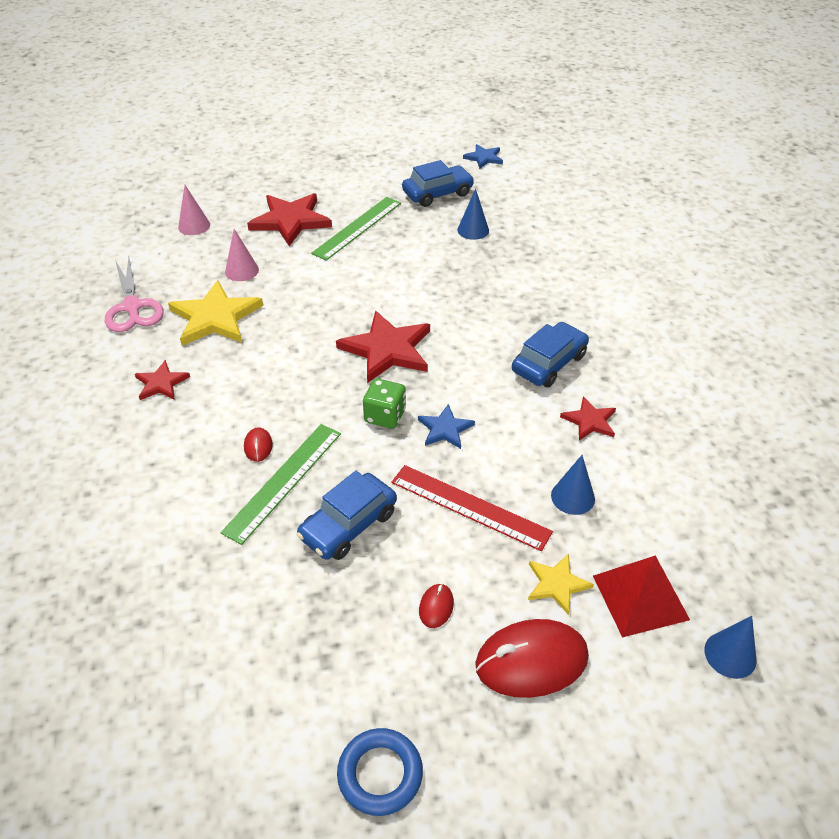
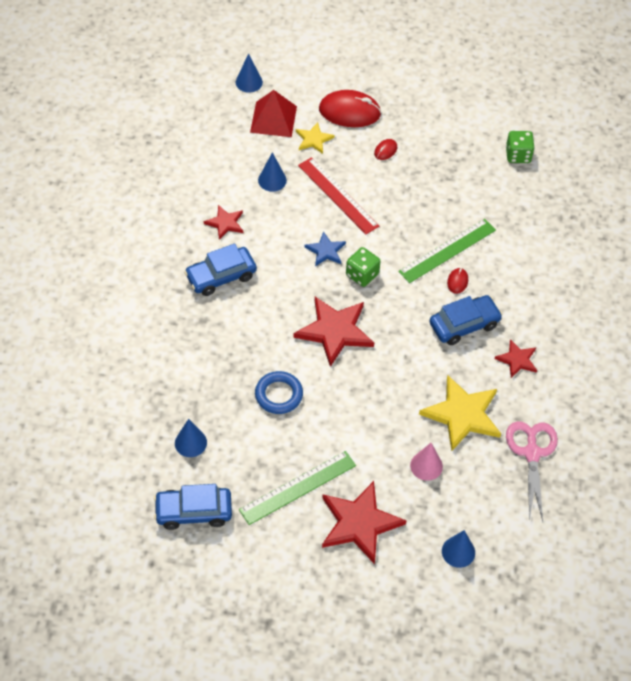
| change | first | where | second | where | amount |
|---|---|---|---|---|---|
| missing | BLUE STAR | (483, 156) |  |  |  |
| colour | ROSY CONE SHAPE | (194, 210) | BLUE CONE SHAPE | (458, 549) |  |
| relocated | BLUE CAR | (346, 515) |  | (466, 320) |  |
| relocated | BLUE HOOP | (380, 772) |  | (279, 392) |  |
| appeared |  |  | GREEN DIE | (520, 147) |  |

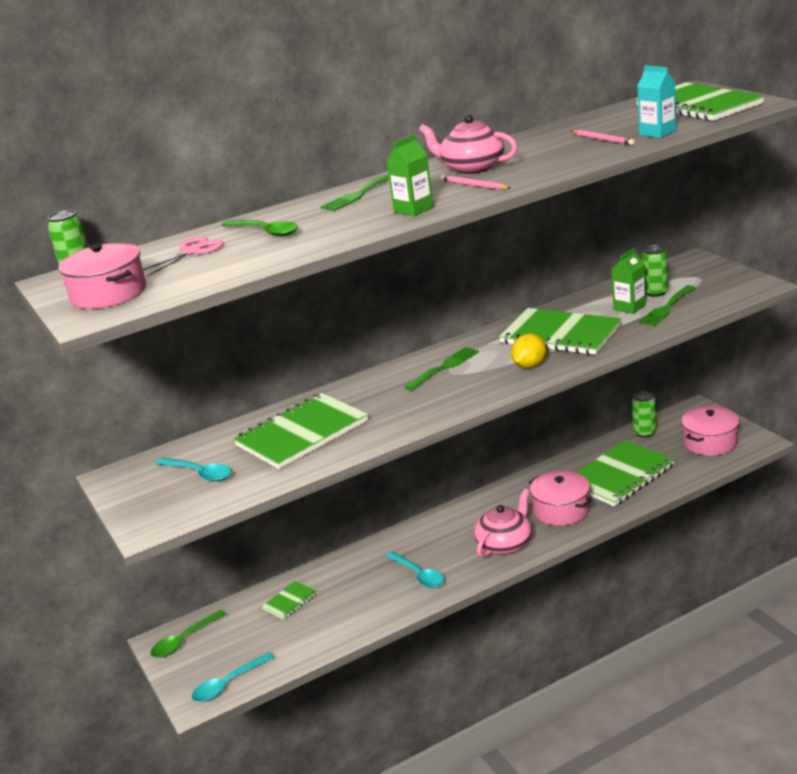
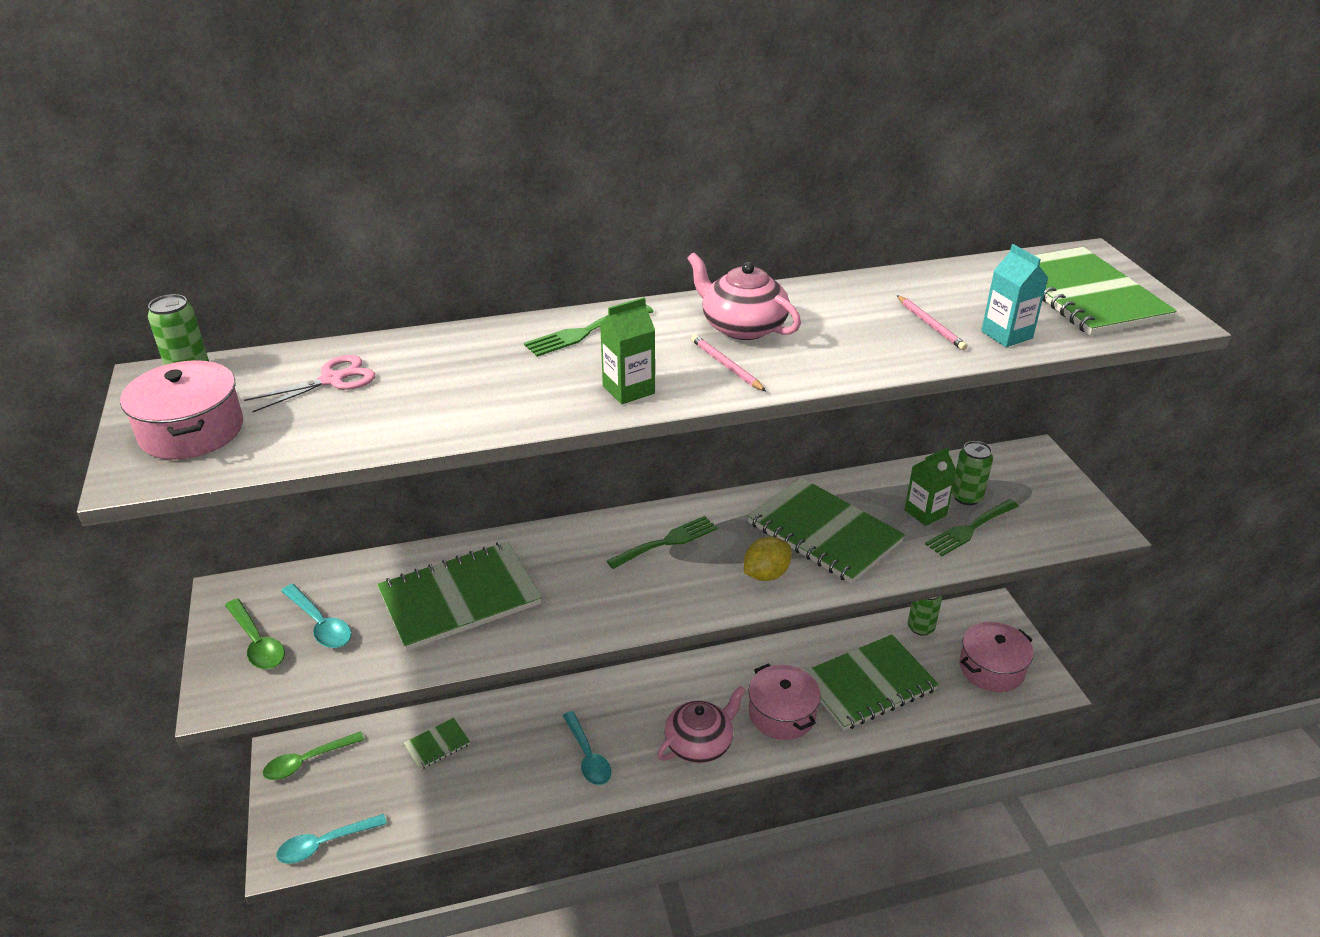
| change | first | where | second | where | amount |
|---|---|---|---|---|---|
| relocated | GREEN TEASPOON | (260, 228) |  | (255, 633) |  |

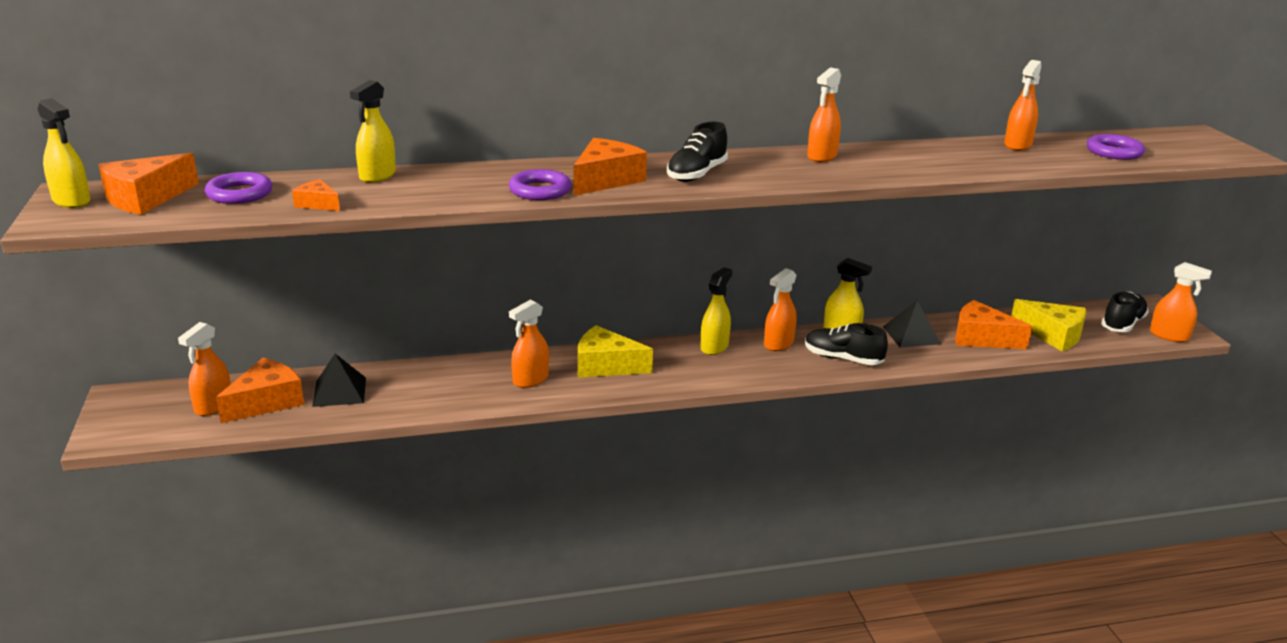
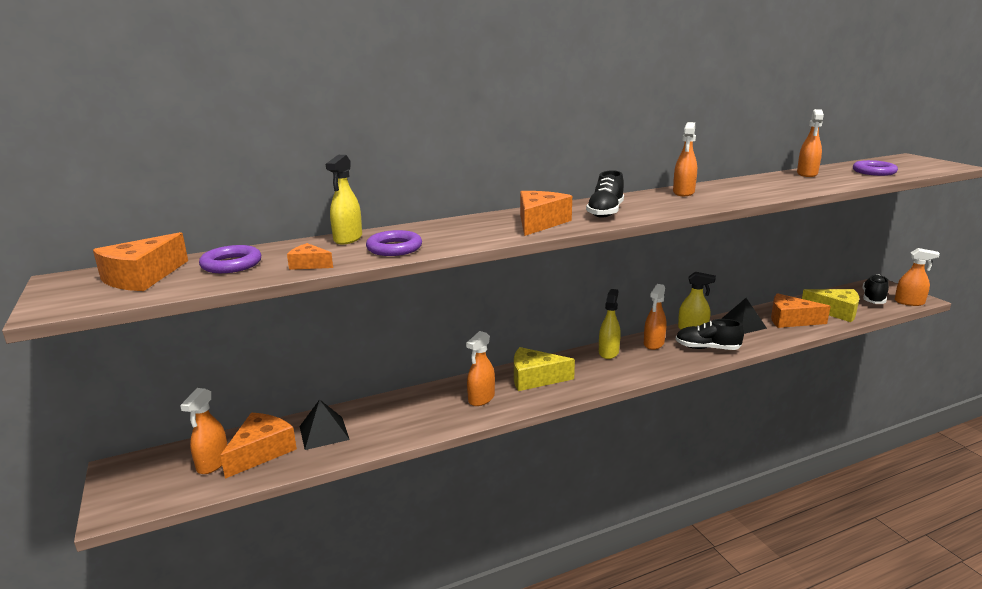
| change | first | where | second | where | amount |
|---|---|---|---|---|---|
| missing | YELLOW SPRAYER | (64, 153) |  |  |  |
| relocated | ROYAL PURPLE HOOP | (540, 184) |  | (394, 243) |  |

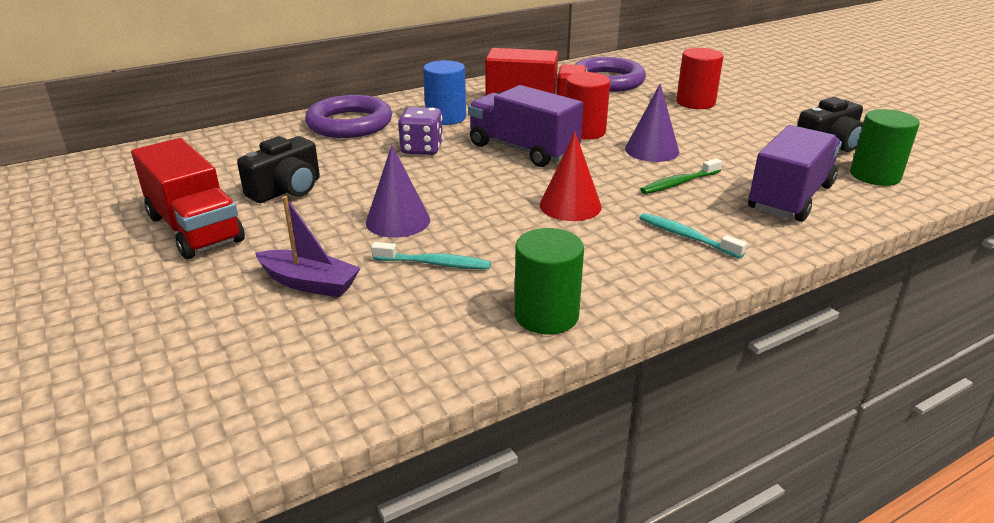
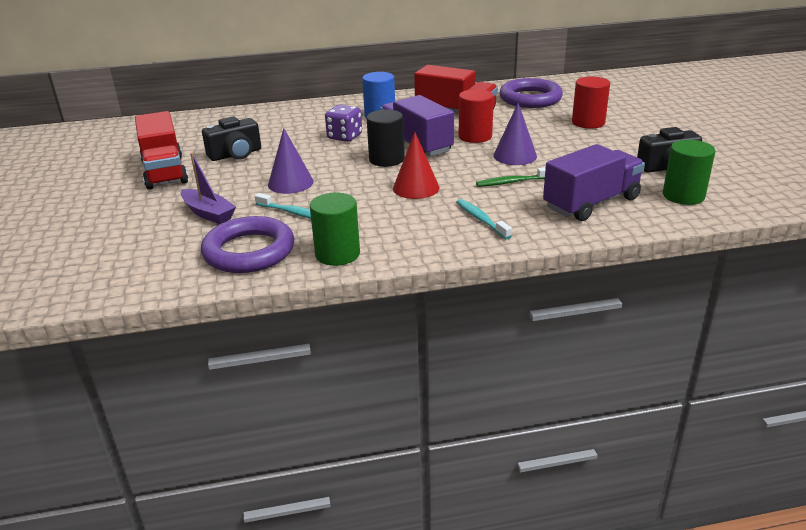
| change | first | where | second | where | amount |
|---|---|---|---|---|---|
| relocated | ROYAL PURPLE HOOP | (348, 116) |  | (248, 244) |  |
| appeared |  |  | EBONY SOLID CYLINDER | (386, 138) |  |

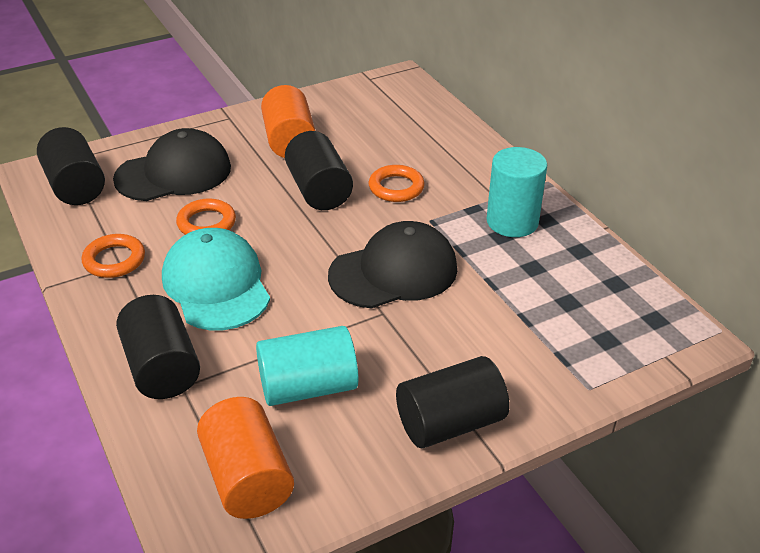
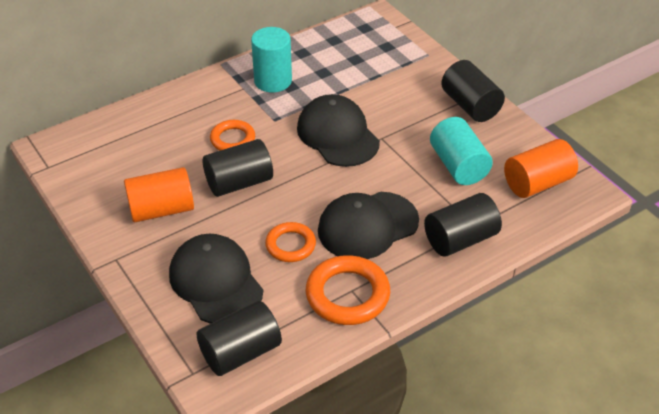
| change | first | where | second | where | amount |
|---|---|---|---|---|---|
| colour | AQUA PEAKED CAP | (216, 279) | EBONY PEAKED CAP | (368, 225) |  |
| size | ORANGE-COLOURED HOOP | (113, 256) |  | (348, 290) | x1.59 |

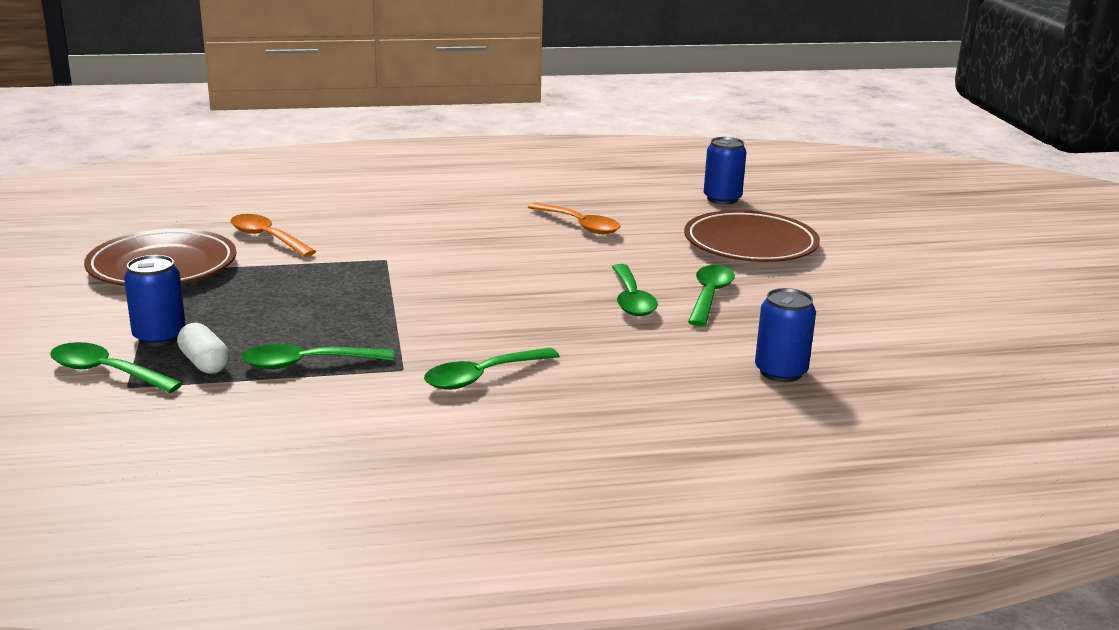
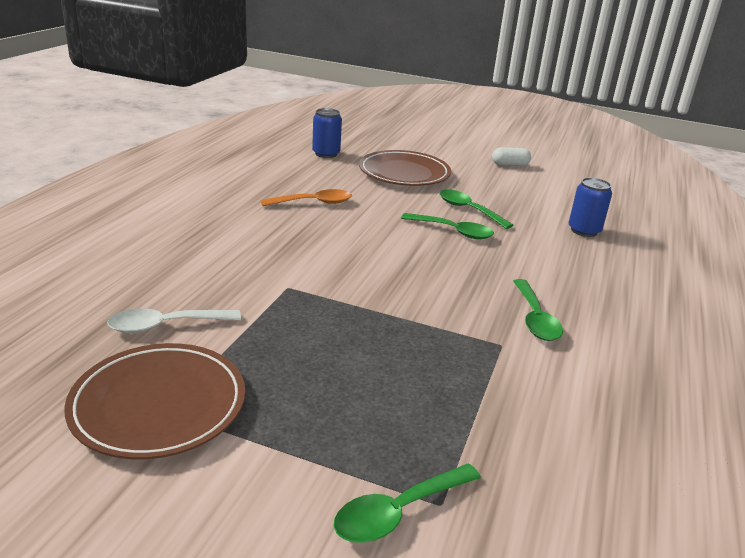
| change | first | where | second | where | amount |
|---|---|---|---|---|---|
| colour | ORANGE-COLOURED TEASPOON | (273, 235) | PURE WHITE TEASPOON | (174, 320) |  |
| missing | BLUE CAN | (155, 300) |  |  |  |
| relocated | PURE WHITE PILL SHAPE | (203, 348) |  | (511, 156) |  |
| missing | GREEN TEASPOON | (317, 356) |  |  |  |

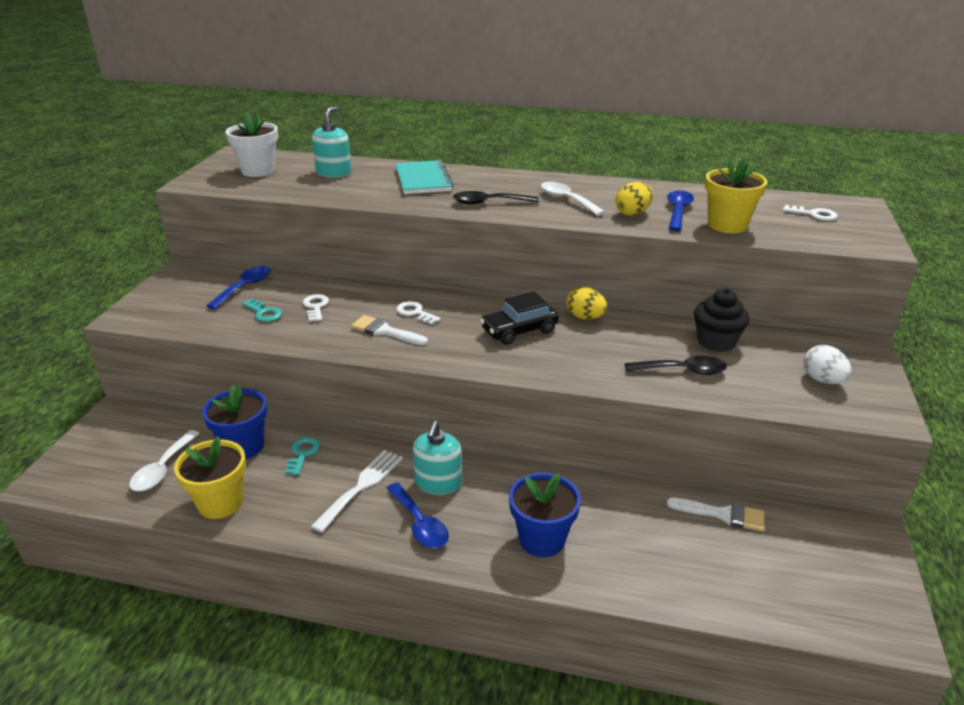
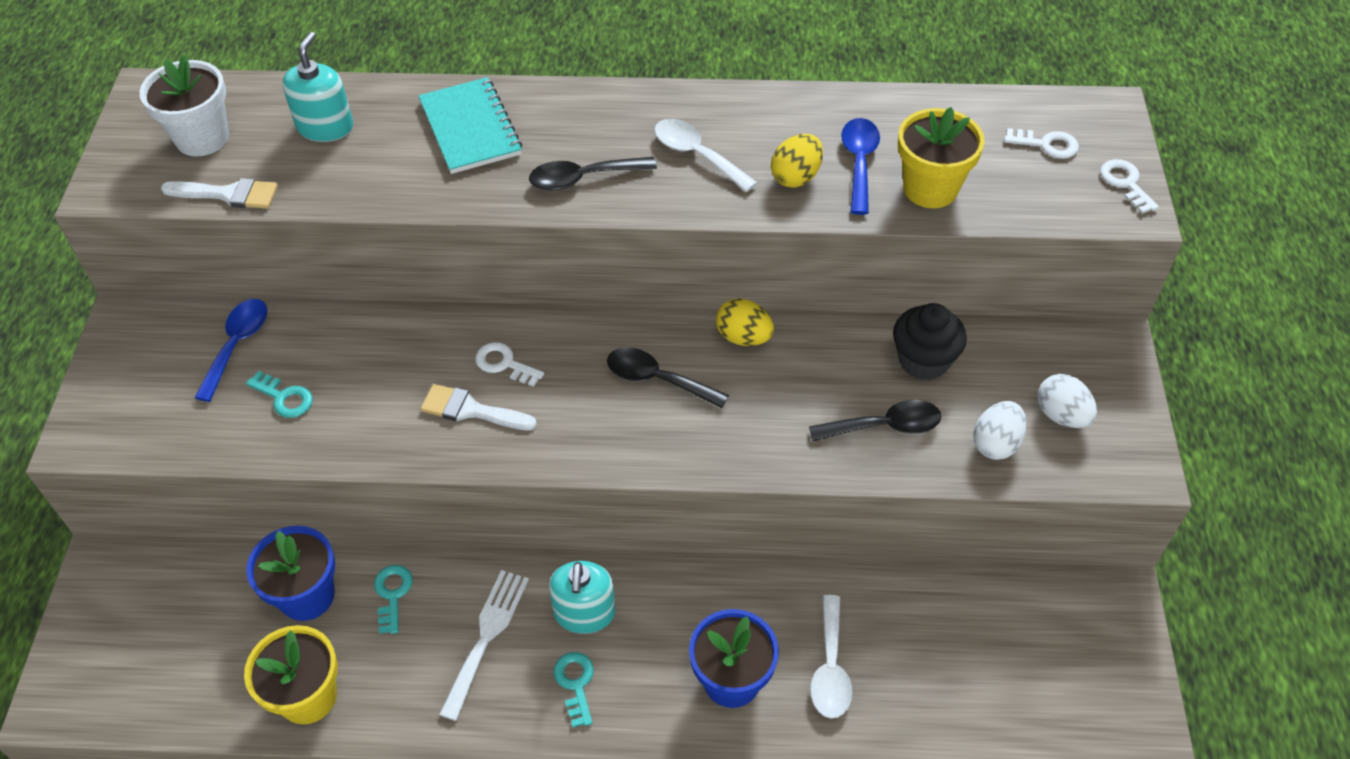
| change | first | where | second | where | amount |
|---|---|---|---|---|---|
| exchanged | EBONY CAR | (519, 318) | EBONY TEASPOON | (668, 377) |  |
| relocated | PURE WHITE LATCHKEY | (316, 308) |  | (1129, 186) |  |
| relocated | PURE WHITE TEASPOON | (164, 460) |  | (831, 656) |  |
| exchanged | BLUE TEASPOON | (418, 515) | AQUA LATCHKEY | (573, 689) |  |
| relocated | PURE WHITE PAINTBRUSH | (715, 515) |  | (219, 193) |  |
| appeared |  |  | PURE WHITE TOY EGG | (1000, 430) |  |

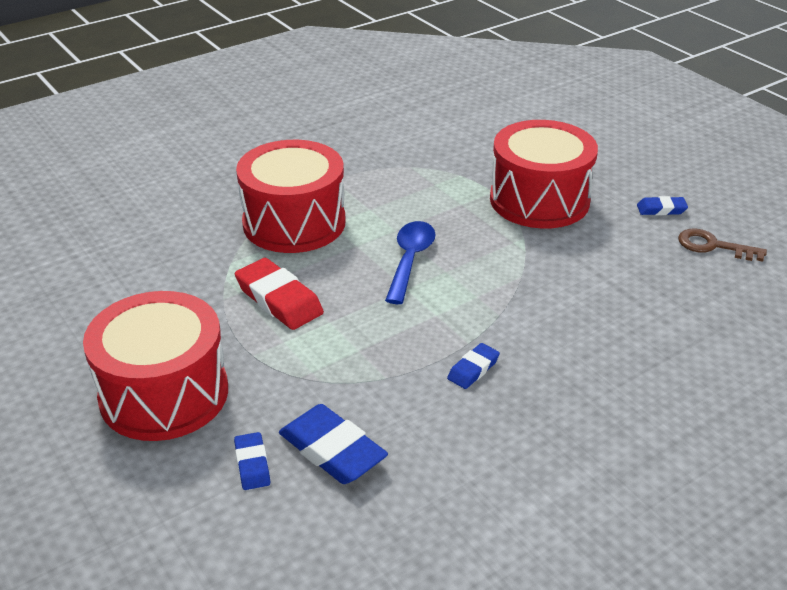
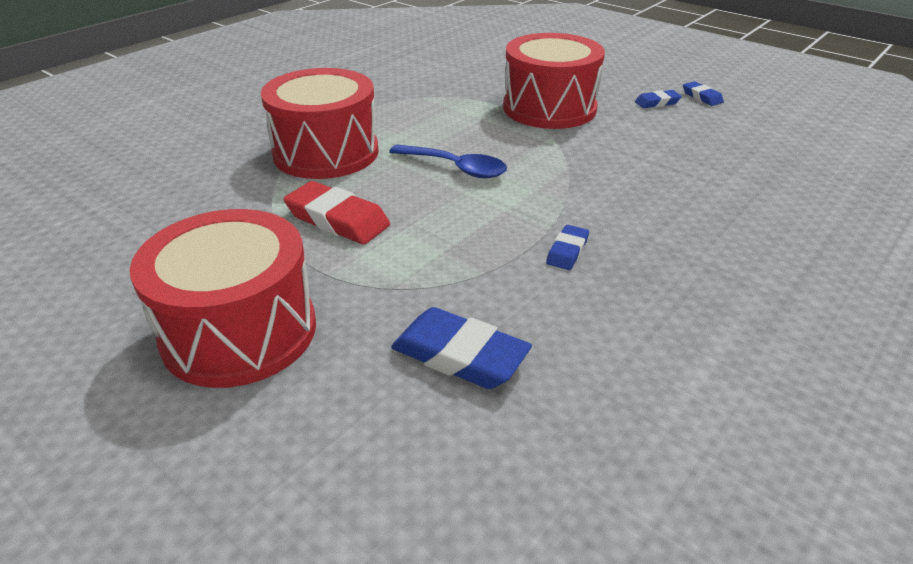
| change | first | where | second | where | amount |
|---|---|---|---|---|---|
| spun | BLUE TEASPOON | (410, 262) |  | (448, 161) | 120 degrees clockwise |
| missing | BROWN LATCHKEY | (722, 245) |  |  |  |
| relocated | BLUE PENCIL ERASER | (252, 461) |  | (703, 93) |  |

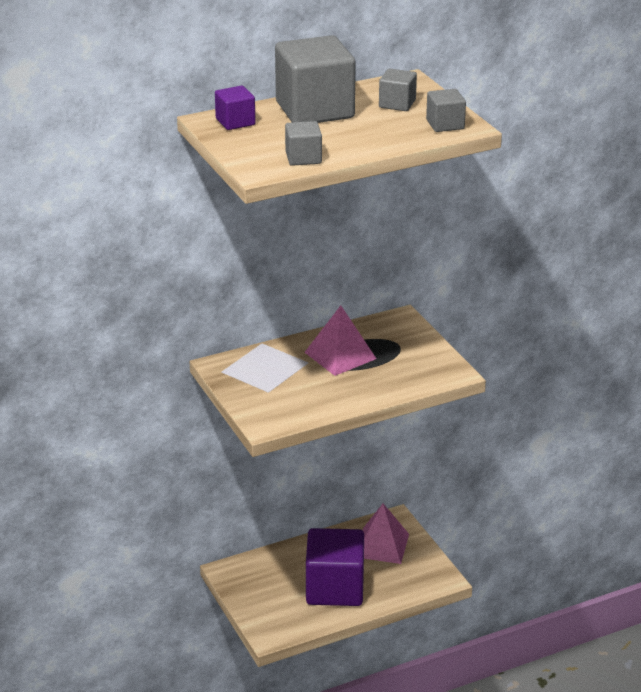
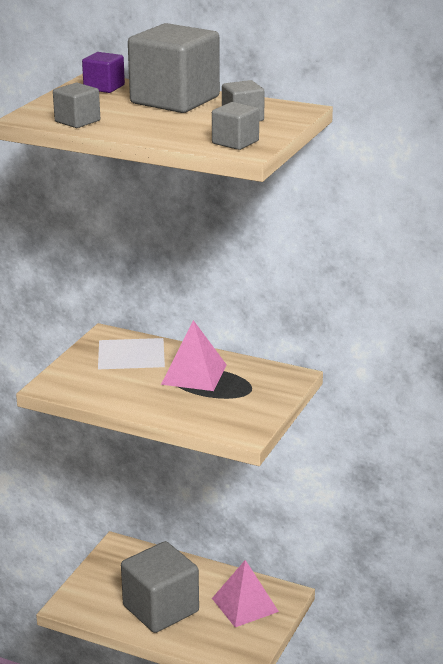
| change | first | where | second | where | amount |
|---|---|---|---|---|---|
| colour | ROYAL PURPLE BLOCK | (335, 567) | GREY BLOCK | (160, 587) |  |

